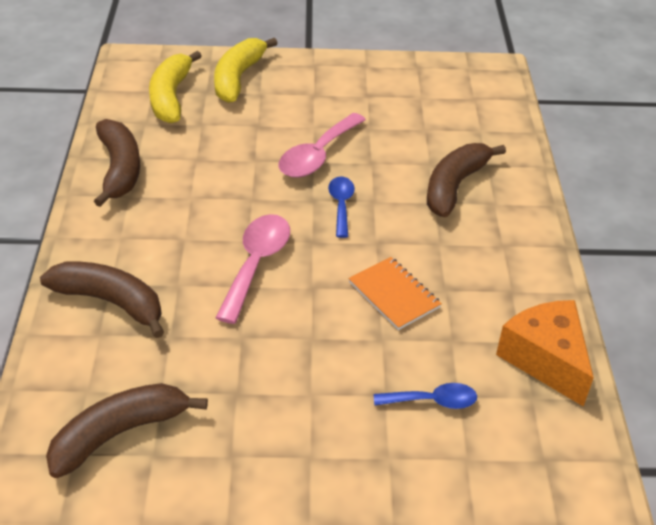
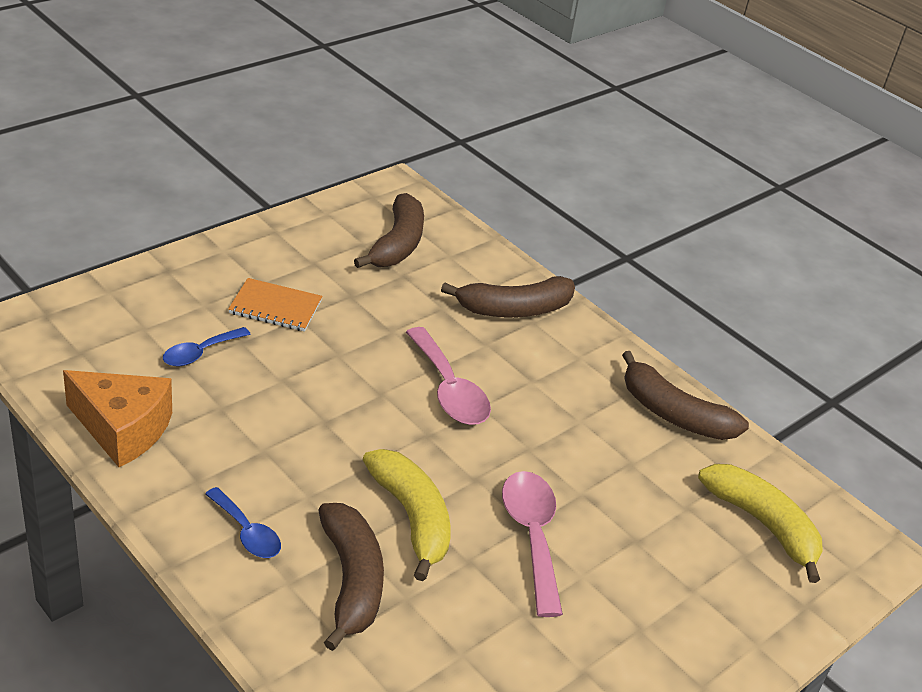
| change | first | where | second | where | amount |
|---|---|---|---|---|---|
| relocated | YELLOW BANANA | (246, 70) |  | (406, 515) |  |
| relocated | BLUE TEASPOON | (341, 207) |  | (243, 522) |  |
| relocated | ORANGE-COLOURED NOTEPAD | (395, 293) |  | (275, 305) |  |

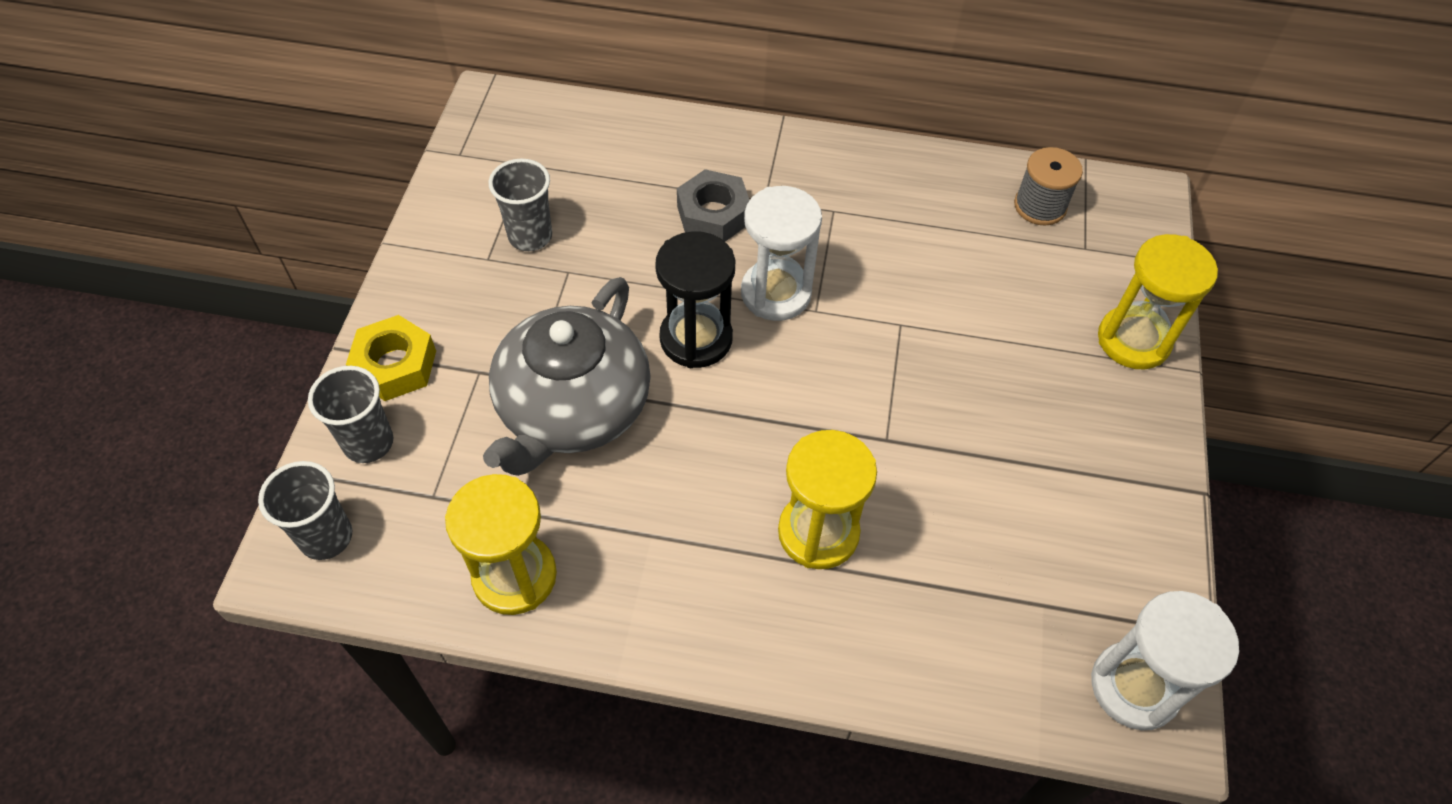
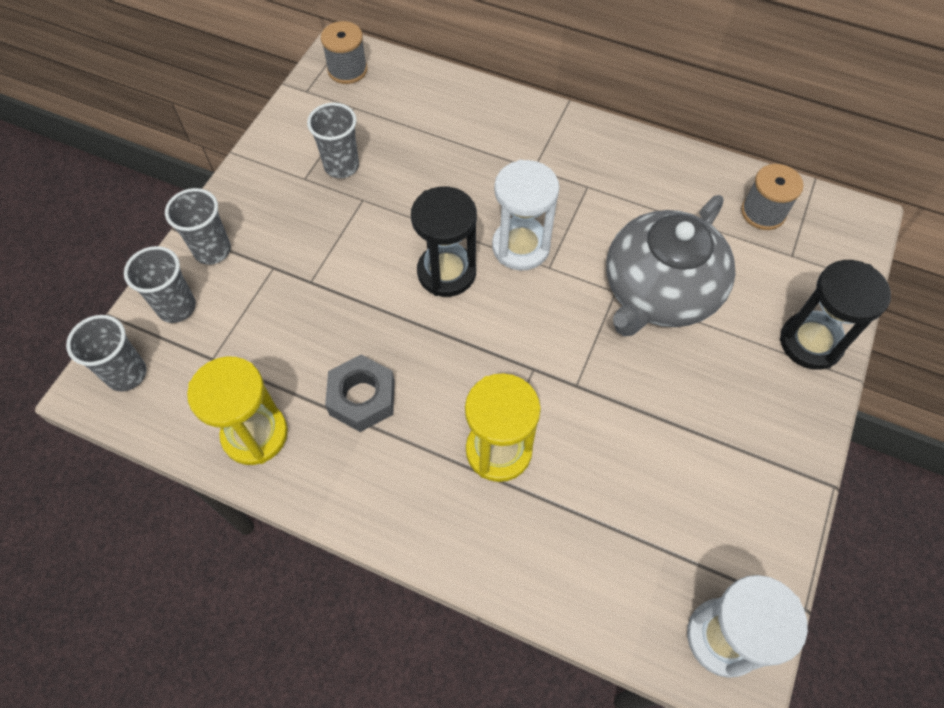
| change | first | where | second | where | amount |
|---|---|---|---|---|---|
| relocated | GREY NUT | (713, 205) |  | (360, 393) |  |
| colour | YELLOW SAND TIMER | (1158, 301) | EBONY SAND TIMER | (835, 315) |  |
| relocated | GREY TEAPOT | (567, 376) |  | (671, 265) |  |
| exchanged | YELLOW NUT | (391, 358) | GREY CUP | (198, 226) |  |
| appeared |  |  | GREY BOBBIN | (344, 52) |  |

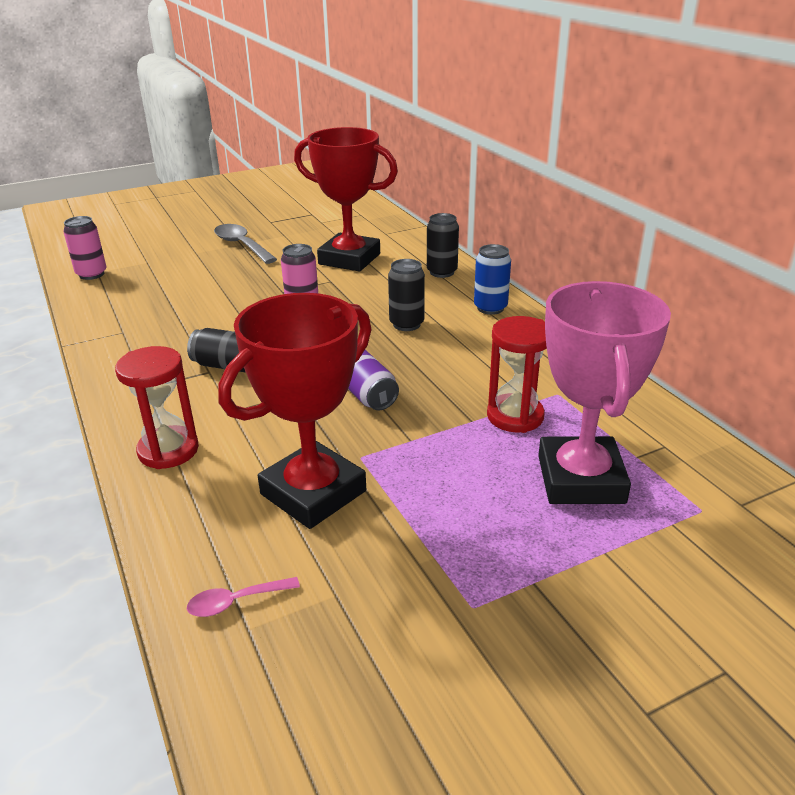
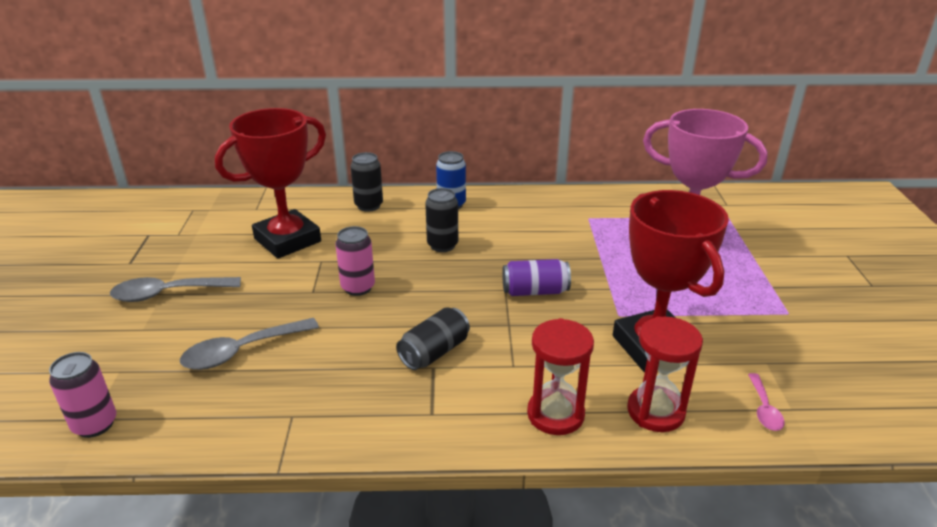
| change | first | where | second | where | amount |
|---|---|---|---|---|---|
| relocated | CRIMSON SAND TIMER | (517, 374) |  | (665, 374) |  |
| appeared |  |  | GREY TEASPOON | (249, 344) |  |

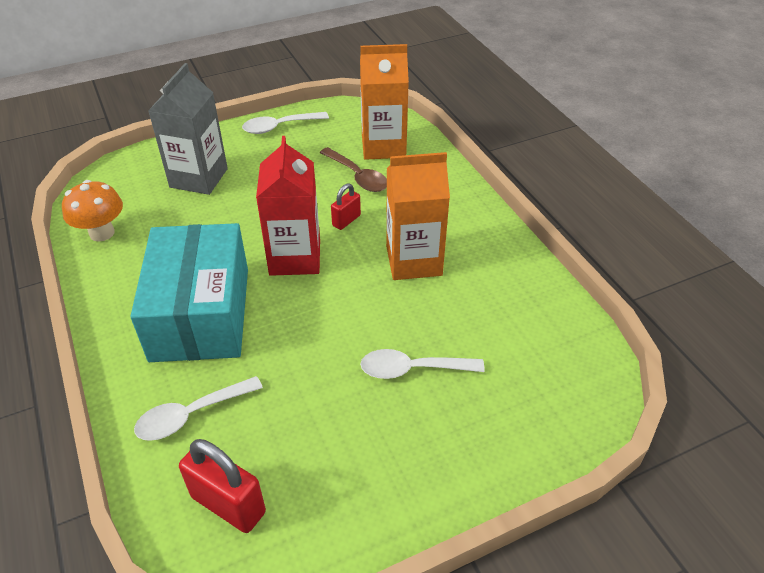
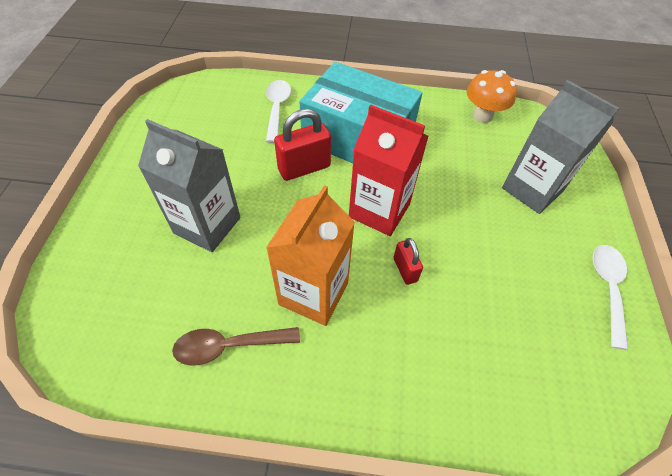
| change | first | where | second | where | amount |
|---|---|---|---|---|---|
| missing | ORANGE-COLOURED MILK CARTON | (384, 102) |  |  |  |
| relocated | BROWN TEASPOON | (353, 169) |  | (236, 346) |  |
| exchanged | PURE WHITE TEASPOON | (422, 364) | GREY MILK CARTON | (189, 185) |  |
| relocated | CRIMSON LOCK | (222, 486) |  | (302, 145) |  |

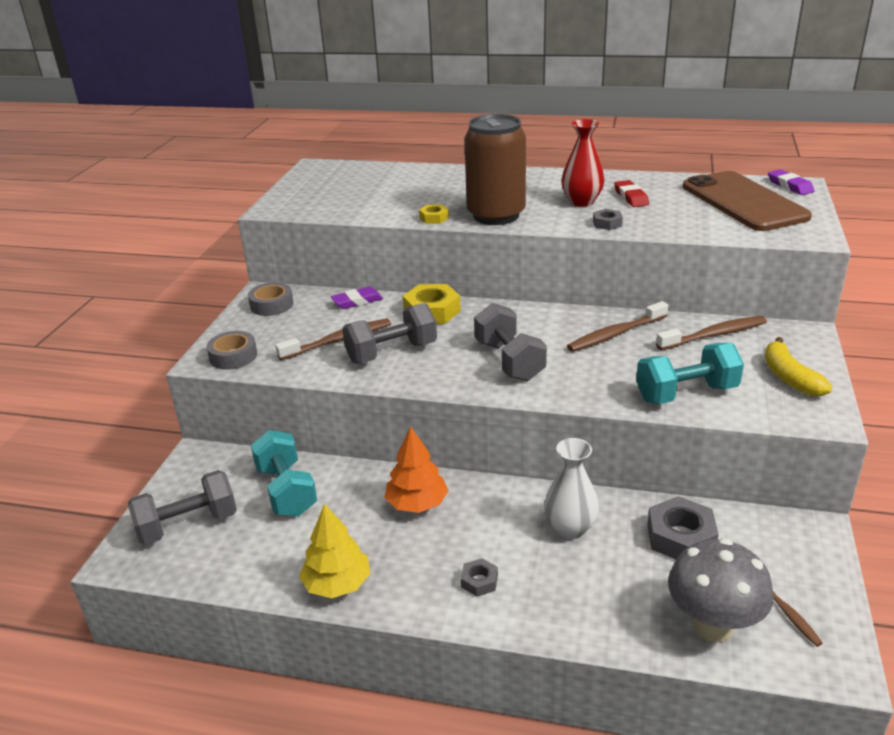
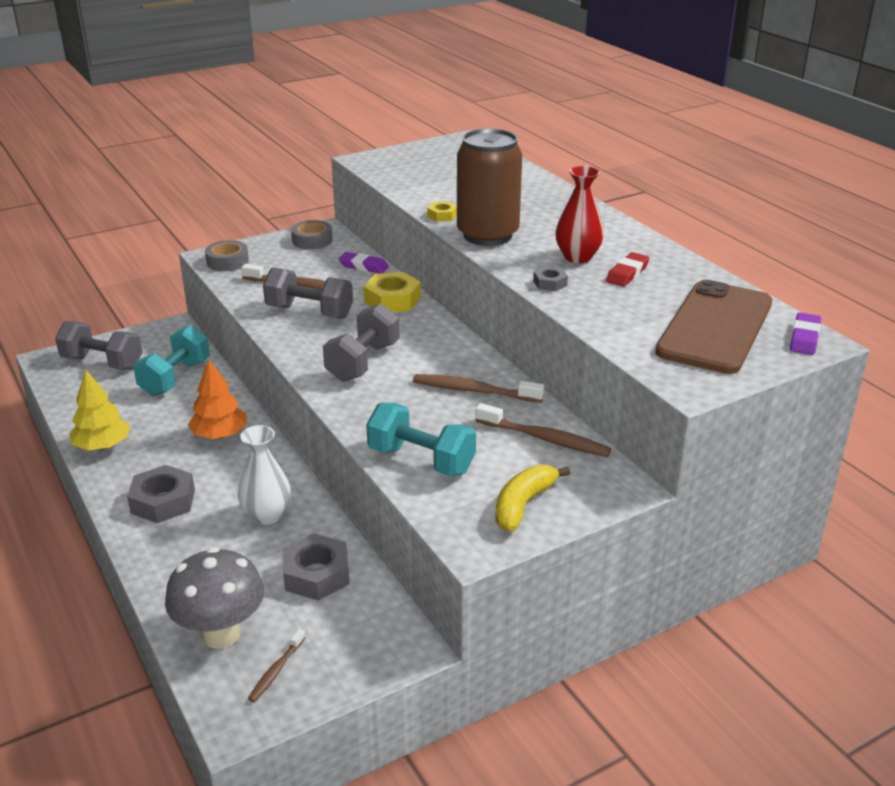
| change | first | where | second | where | amount |
|---|---|---|---|---|---|
| size | GREY NUT | (479, 577) |  | (161, 494) | x1.88 |

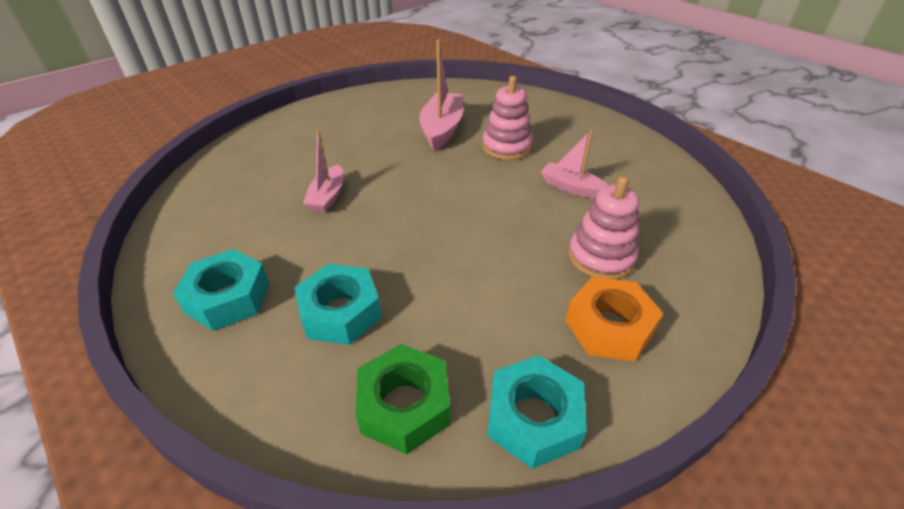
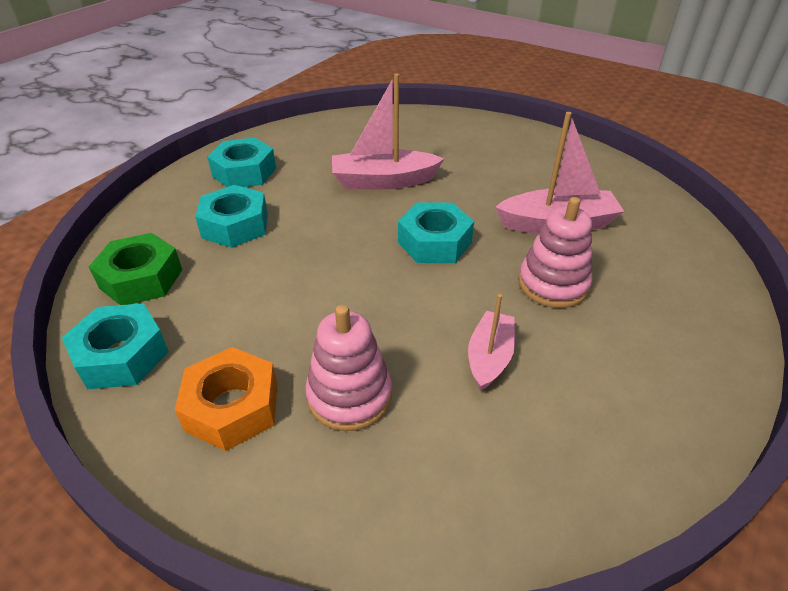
| change | first | where | second | where | amount |
|---|---|---|---|---|---|
| size | ROSY TOY BOAT | (323, 172) |  | (388, 132) | x1.60 |
| appeared |  |  | AQUA NUT | (436, 232) |  |

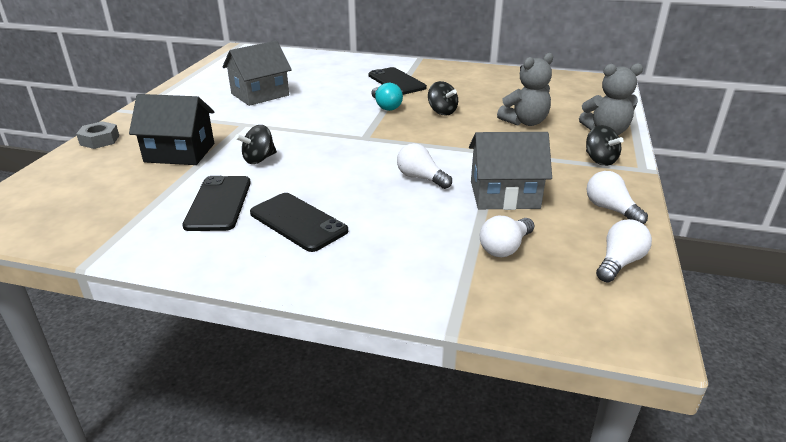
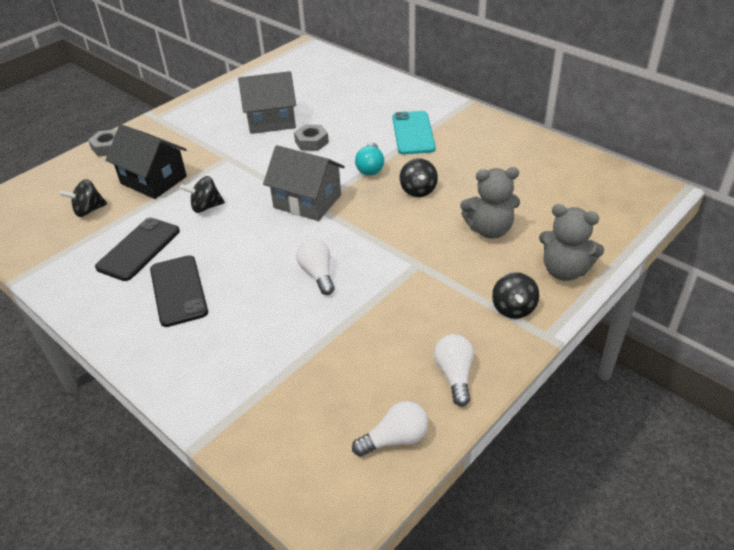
| change | first | where | second | where | amount |
|---|---|---|---|---|---|
| colour | EBONY PHONE | (397, 81) | AQUA PHONE | (414, 132) |  |
| relocated | GREY TOY HOUSE | (510, 171) |  | (304, 183) |  |
| missing | PURE WHITE LIGHT BULB | (507, 236) |  |  |  |
| appeared |  |  | GREY NUT | (311, 137) |  |
| appeared |  |  | EBONY WHIRLIGIG | (83, 198) |  |

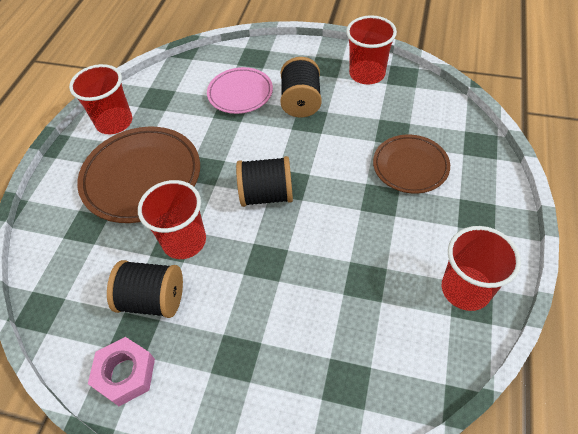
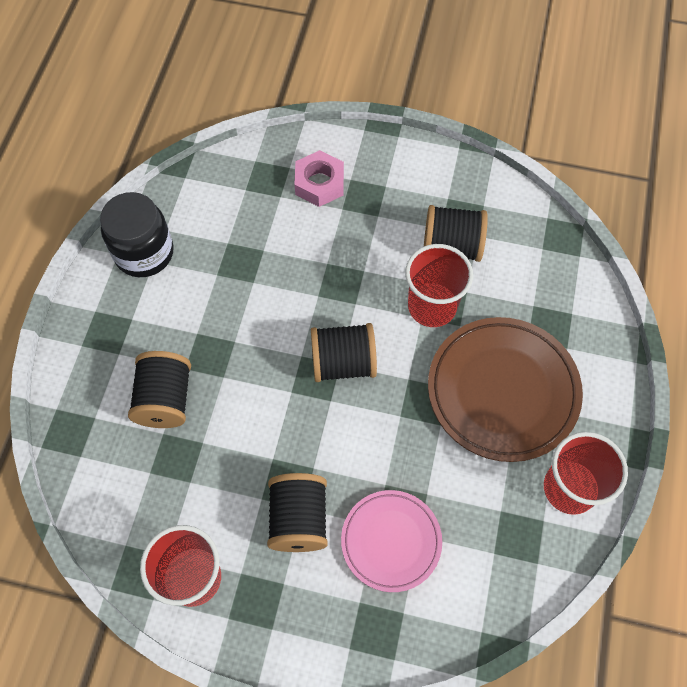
| change | first | where | second | where | amount |
|---|---|---|---|---|---|
| exchanged | BROWN PLATE | (411, 164) | EBONY BOBBIN | (159, 389) |  |
| exchanged | CRIMSON CUP | (481, 268) | EBONY PRESERVE JAR | (137, 234) |  |
| relocated | ROSY NUT | (121, 371) |  | (319, 178) |  |

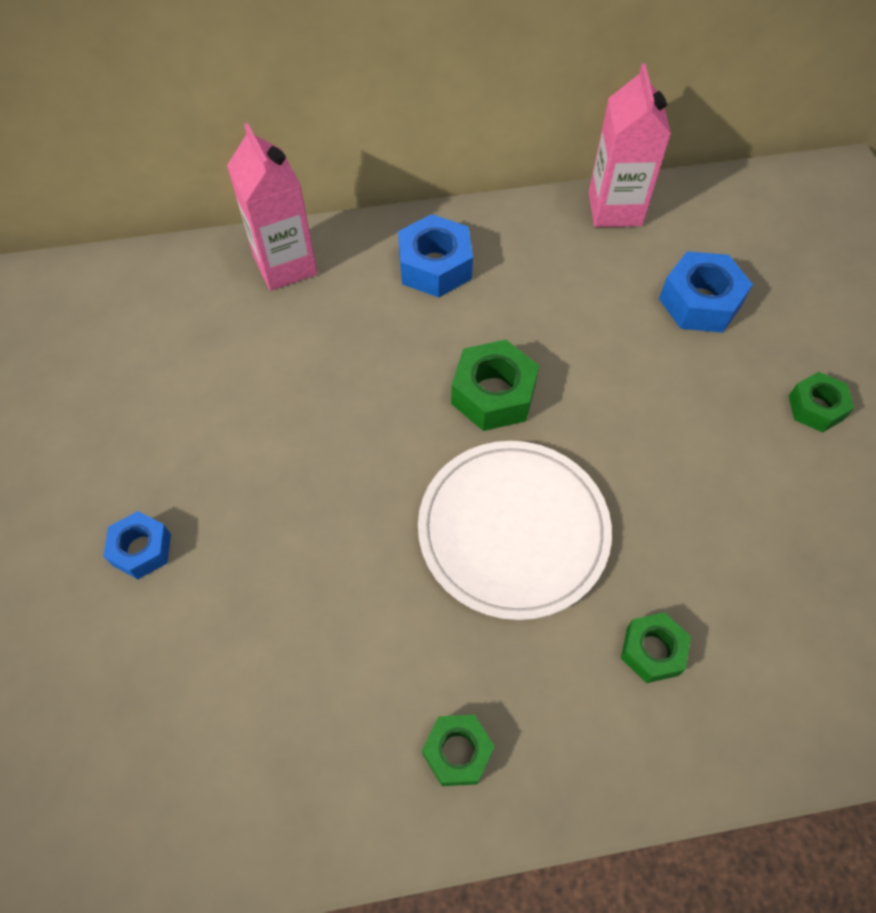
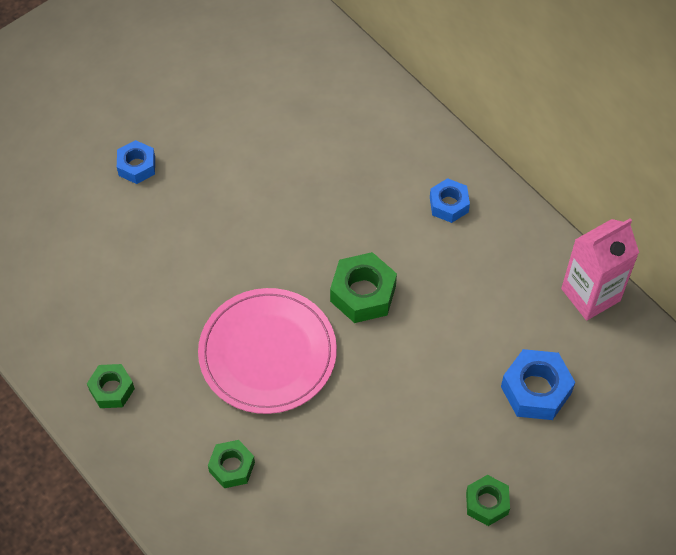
| change | first | where | second | where | amount |
|---|---|---|---|---|---|
| missing | ROSY MILK CARTON | (272, 207) |  |  |  |
| size | BLUE NUT | (435, 255) |  | (450, 200) | x0.64 |
| colour | PURE WHITE PLATE | (515, 530) | ROSY PLATE | (267, 351) |  |

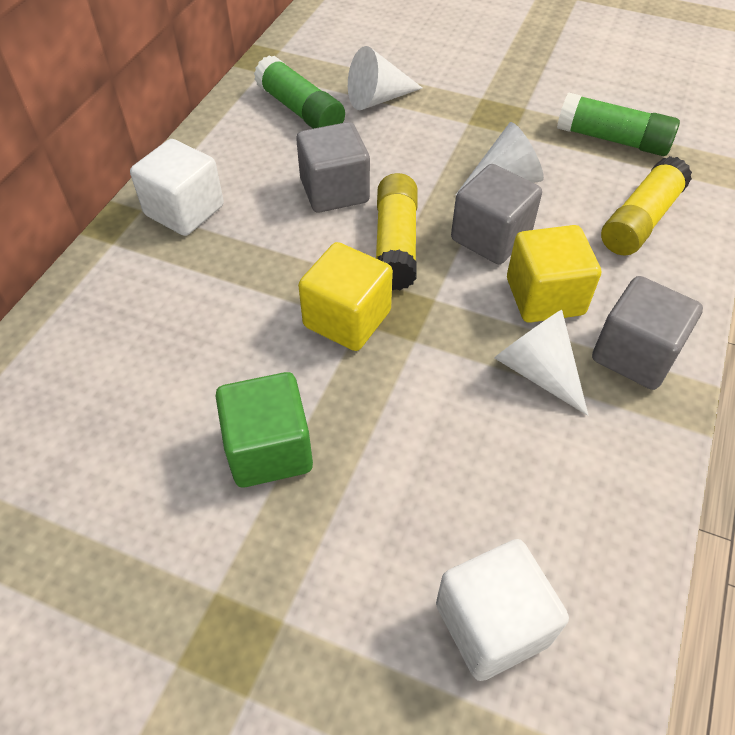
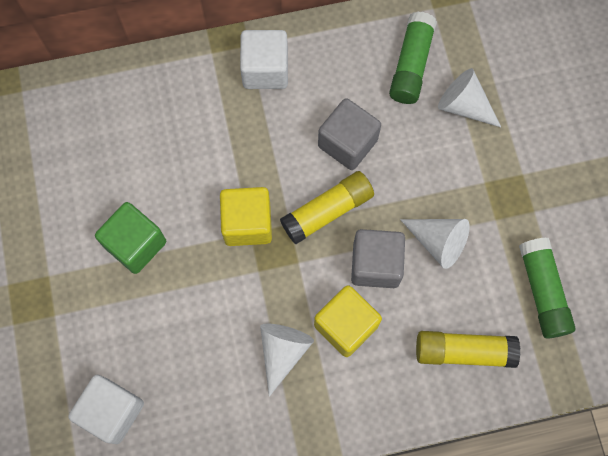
| change | first | where | second | where | amount |
|---|---|---|---|---|---|
| missing | GREY BLOCK | (647, 333) |  |  |  |

